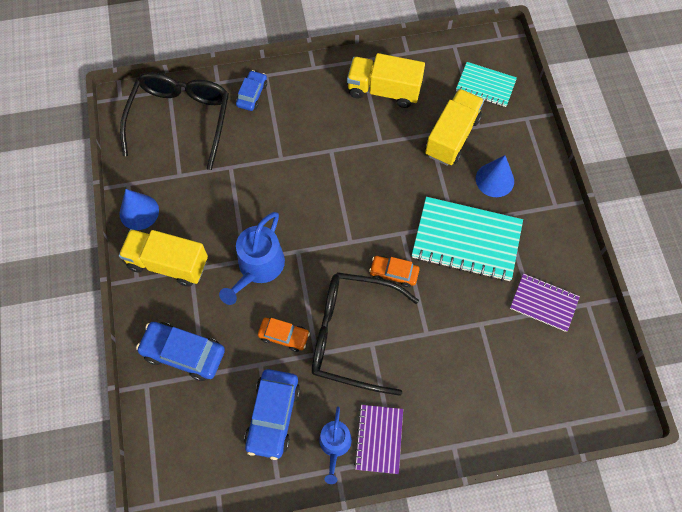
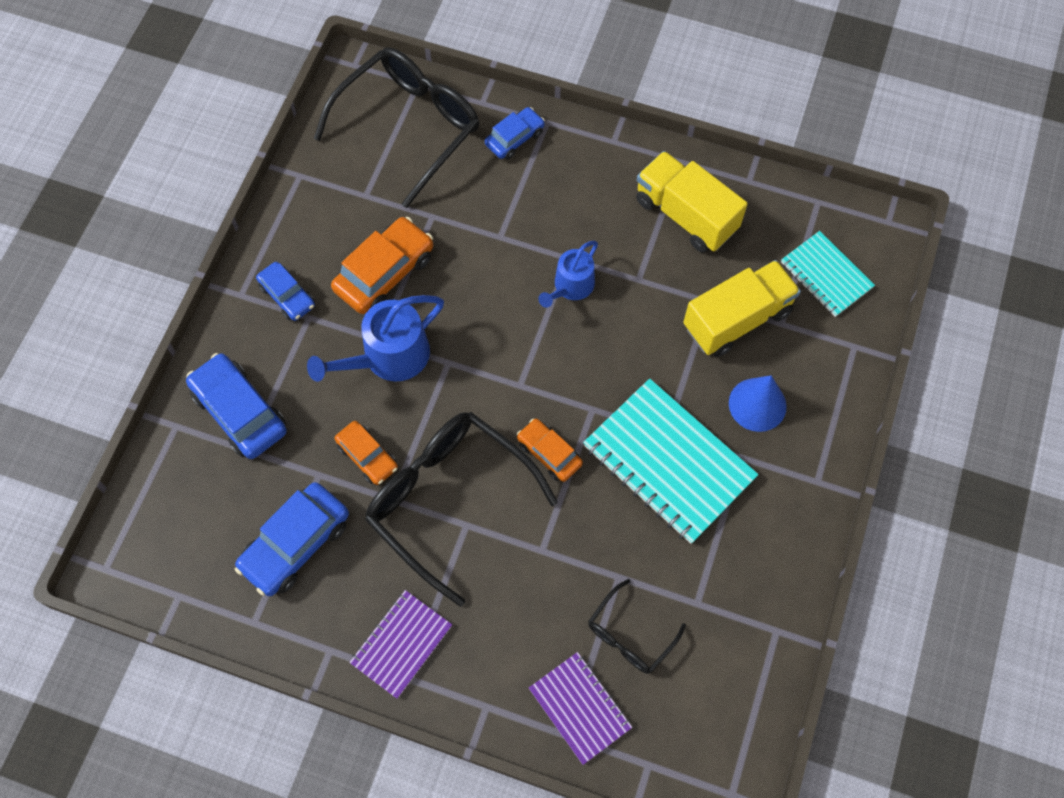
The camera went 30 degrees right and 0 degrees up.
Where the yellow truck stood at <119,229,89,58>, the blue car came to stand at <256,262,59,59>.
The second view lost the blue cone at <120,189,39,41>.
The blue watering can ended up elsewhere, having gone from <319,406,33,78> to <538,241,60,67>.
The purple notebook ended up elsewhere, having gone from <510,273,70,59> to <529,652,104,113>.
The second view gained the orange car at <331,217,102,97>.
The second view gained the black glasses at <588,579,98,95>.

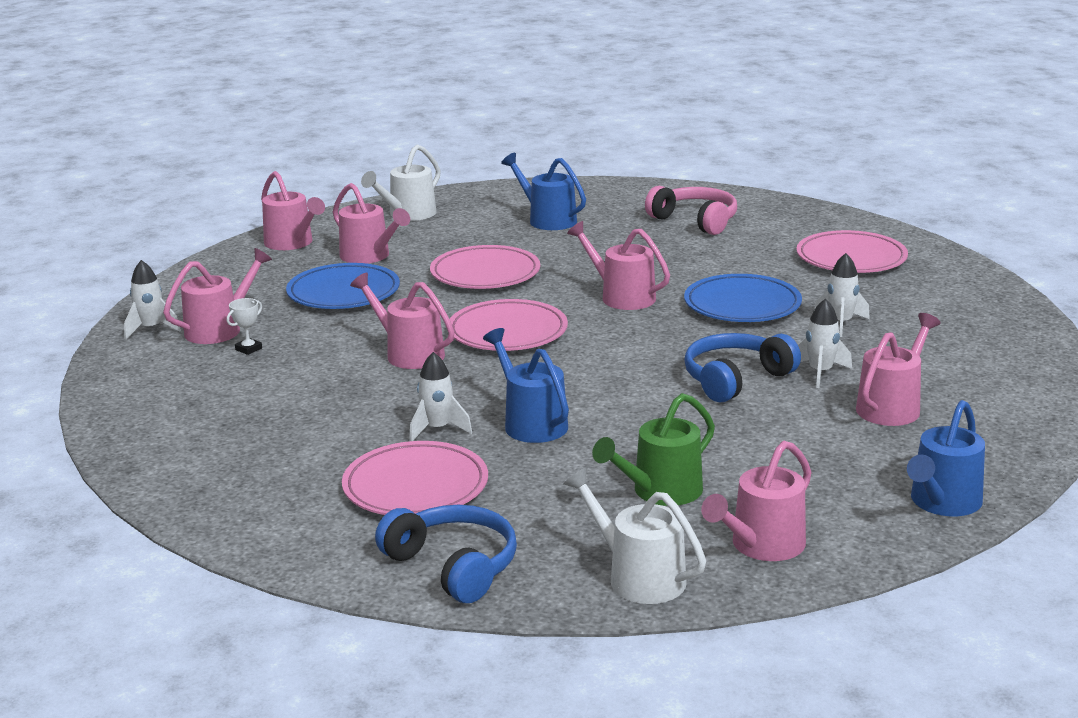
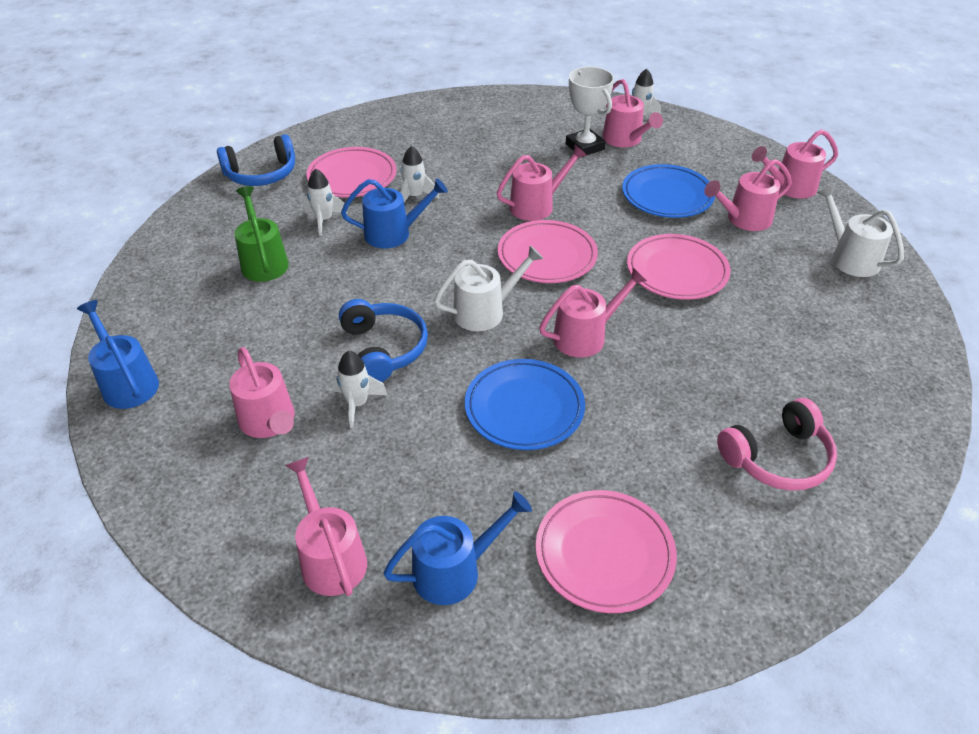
The camera went 110 degrees right and 20 degrees up.
The size of the white trophy at <227,298,35,57> changed by a factor of 2.14.
The blue watering can ended up elsewhere, having gone from <501,153,85,77> to <383,491,149,114>.
The white watering can ended up elsewhere, having gone from <563,468,143,136> to <434,245,110,86>.
The pink watering can ended up elsewhere, having gone from <701,441,111,120> to <285,457,82,139>.
The white rocket ended up elsewhere, having gone from <814,253,56,84> to <304,169,44,67>.

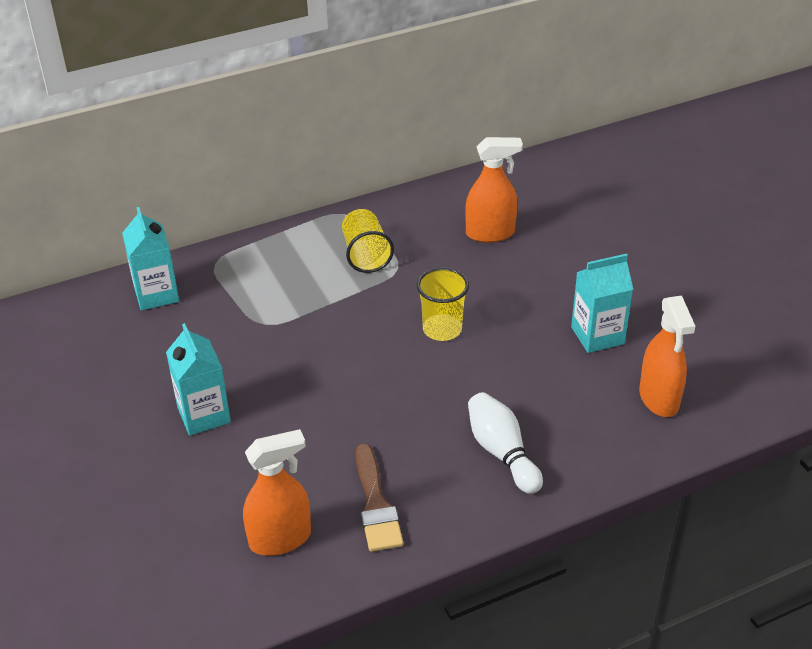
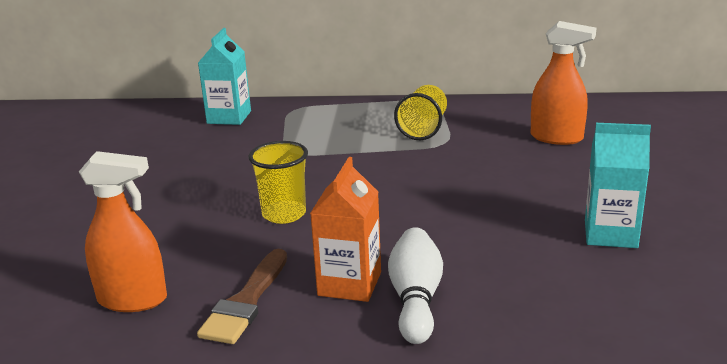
The camera went 30 degrees right and 15 degrees down.
The second view lost the turquoise carton at <166,323,65,113>.
The yellow cup ended up elsewhere, having gone from <416,267,53,74> to <248,141,60,83>.
The second view lost the orange spray bottle at <639,296,56,121>.
The second view gained the orange carton at <310,157,71,145>.

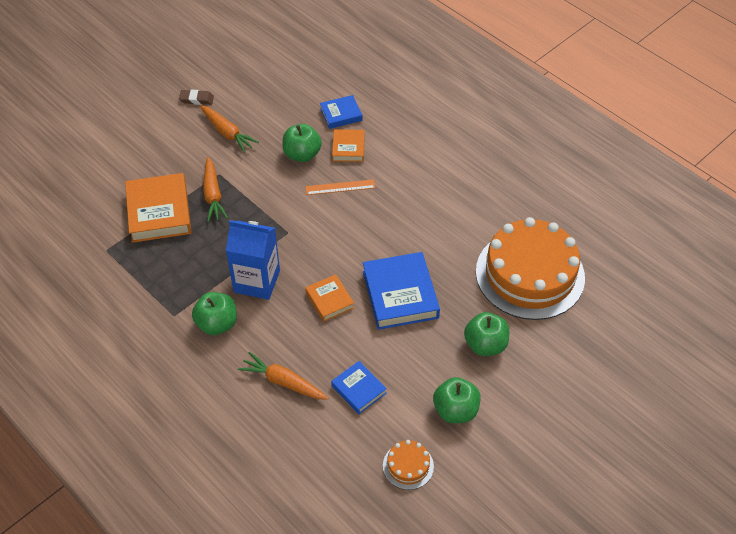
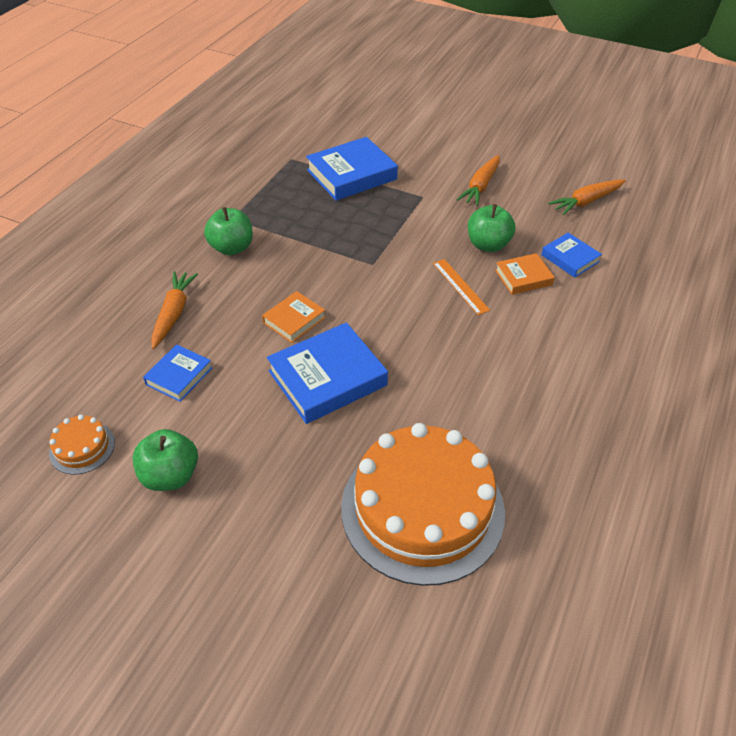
The camera went 70 degrees right and 5 degrees down.
What was the orange book at <125,173,66,70> turned into the blue book at <306,137,92,64>.
The second view lost the brown eraser at <179,90,35,15>.
The orange carrot ended up elsewhere, having gone from <203,157,25,65> to <548,180,78,36>.
The second view lost the blue carton at <226,220,54,80>.
The second view lost the green apple at <464,312,45,44>.

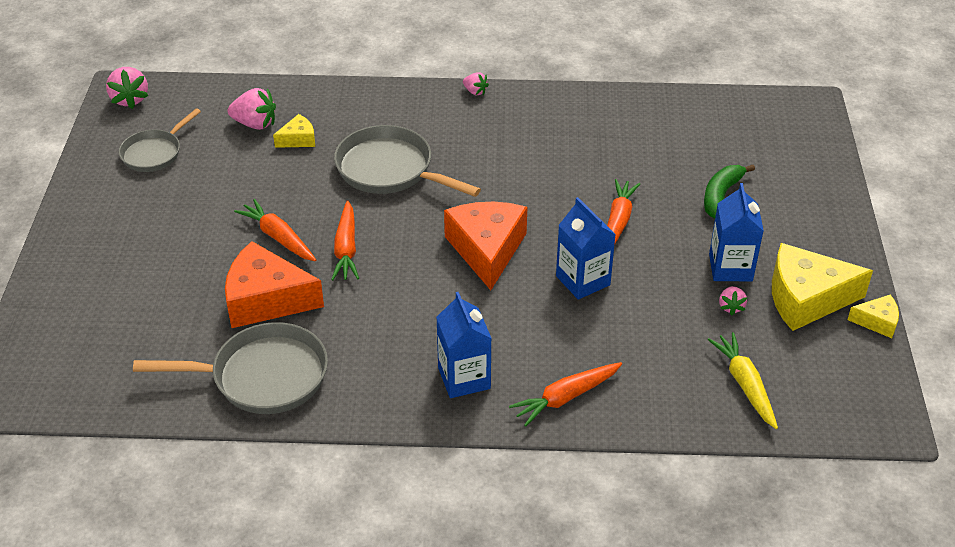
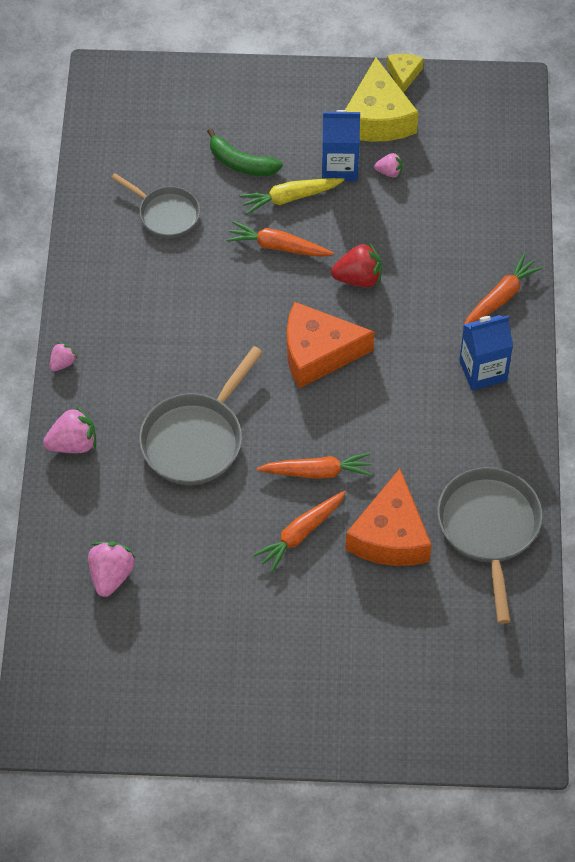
The camera went 90 degrees left and 15 degrees up.
The pink strawberry ended up elsewhere, having gone from <106,67,43,42> to <43,406,53,47>.
The grey pan ended up elsewhere, having gone from <119,108,82,64> to <111,173,89,65>.
The second view lost the yellow cheese at <273,114,42,34>.
The orange carrot at <509,362,113,64> ended up facing another way, 105 degrees counterclockwise from before.
Where the blue carton stood at <556,197,60,103>, the red strawberry came to stand at <331,242,51,45>.
The yellow carrot ended up elsewhere, having gone from <708,332,70,97> to <239,178,106,36>.

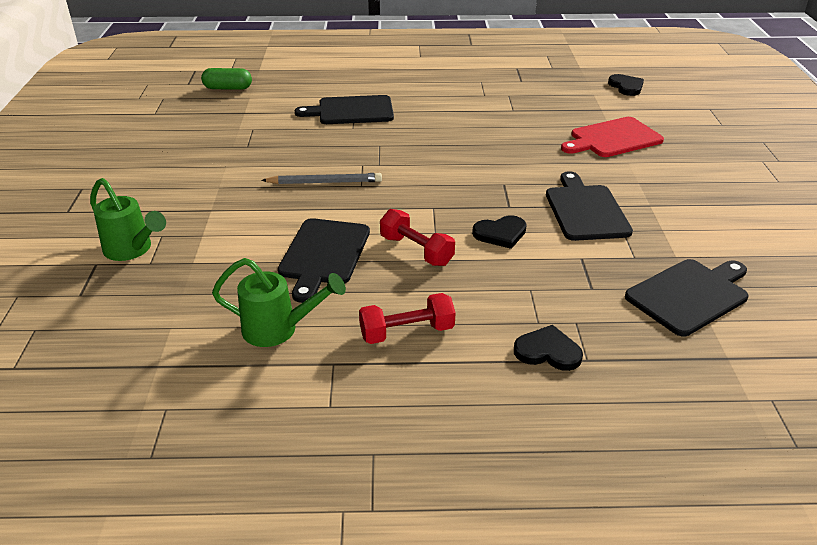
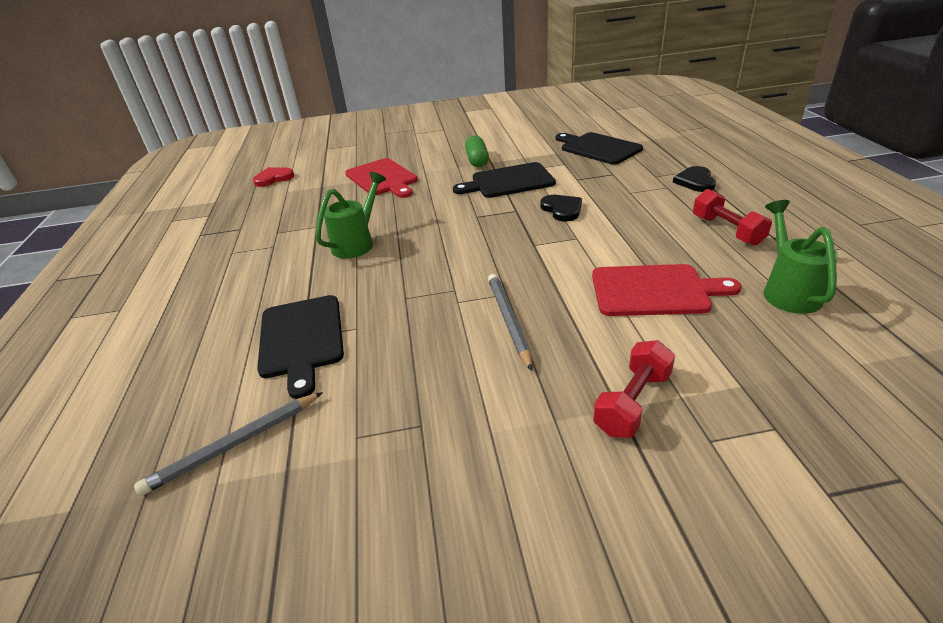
The camera went 95 degrees left and 0 degrees up.
The green watering can ended up elsewhere, having gone from <90,178,76,83> to <315,172,71,87>.
The green capsule ended up elsewhere, having gone from <201,68,51,22> to <465,135,24,32>.
What was the black cutting board at <278,218,92,85> turned into the red cutting board at <592,264,150,52>.
The red dumbbell ended up elsewhere, having gone from <380,209,75,57> to <593,340,82,98>.
What was the black heart at <608,74,36,22> turned into the red heart at <253,167,41,20>.
The second view gained the grey pencil at <134,392,189,104>.

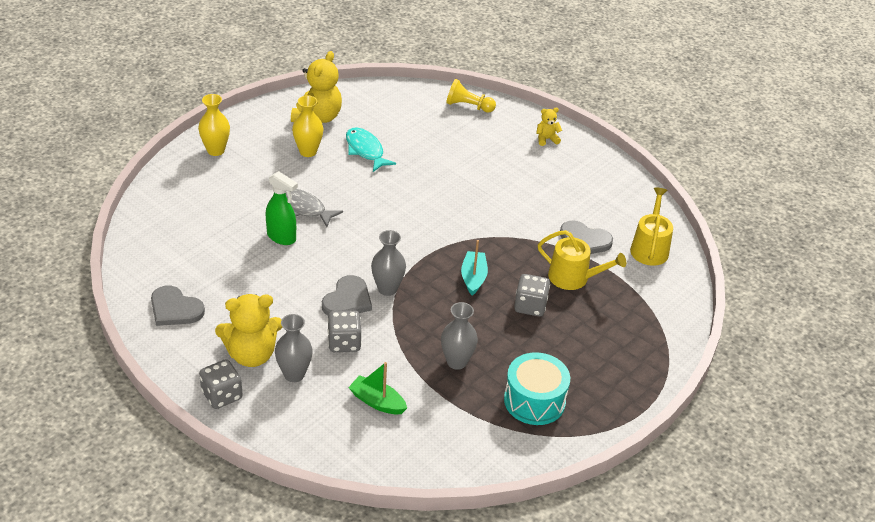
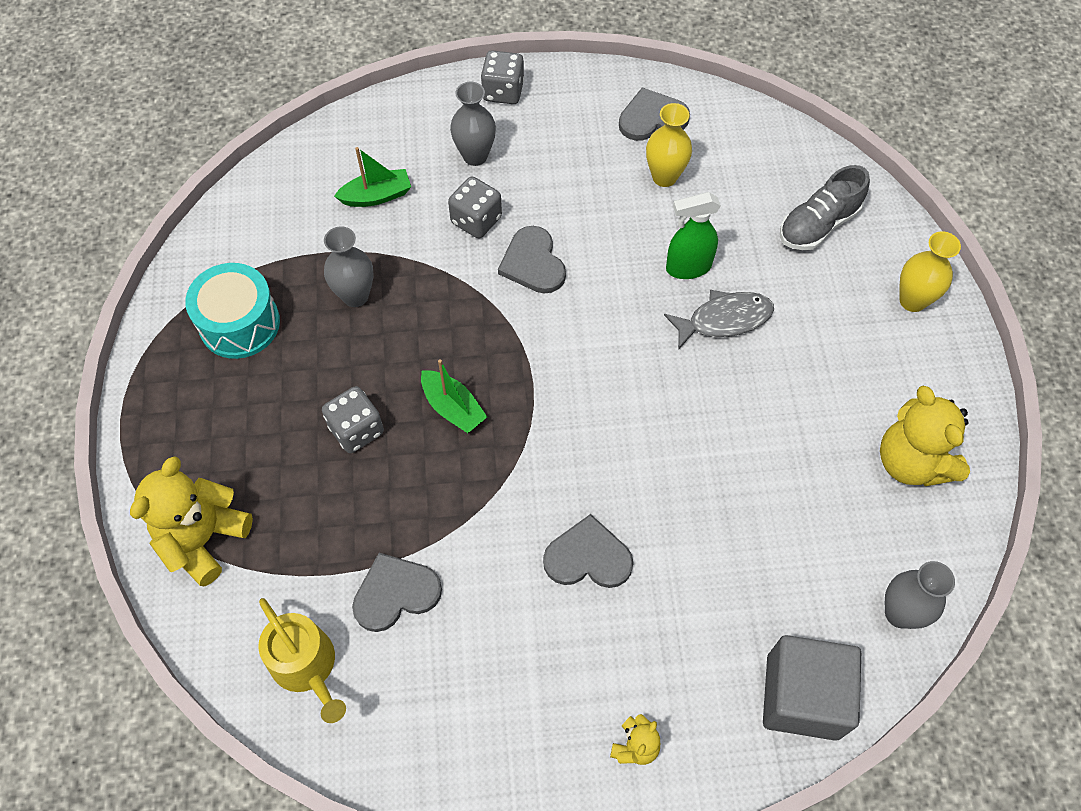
The camera went 135 degrees right and 20 degrees up.
The yellow teddy bear ended up elsewhere, having gone from <215,294,67,73> to <130,456,123,131>.
The yellow vase ended up elsewhere, having gone from <292,95,31,62> to <646,103,46,84>.
The second view lost the turquoise fish at <346,127,50,45>.
The grey vase ended up elsewhere, having gone from <371,230,35,66> to <885,561,70,68>.
Where the yellow pawn stood at <446,79,50,34>, the grey cube came to stand at <763,635,98,106>.
What was the turquoise boat at <461,240,27,55> turned into the green boat at <421,359,66,74>.
The second view lost the yellow watering can at <538,230,88,60>.
The second view gained the grey heart at <543,514,91,74>.
The second view gained the grey shoe at <780,165,90,85>.

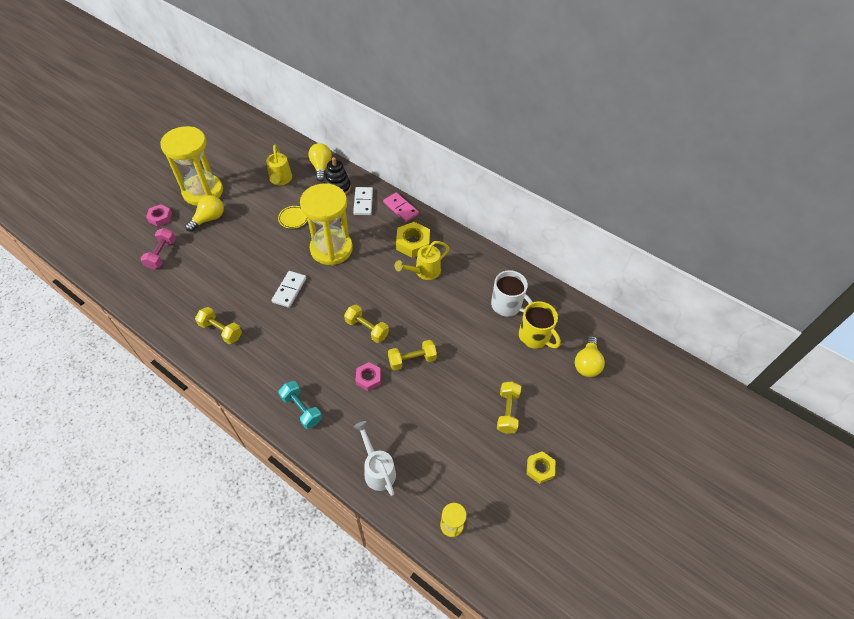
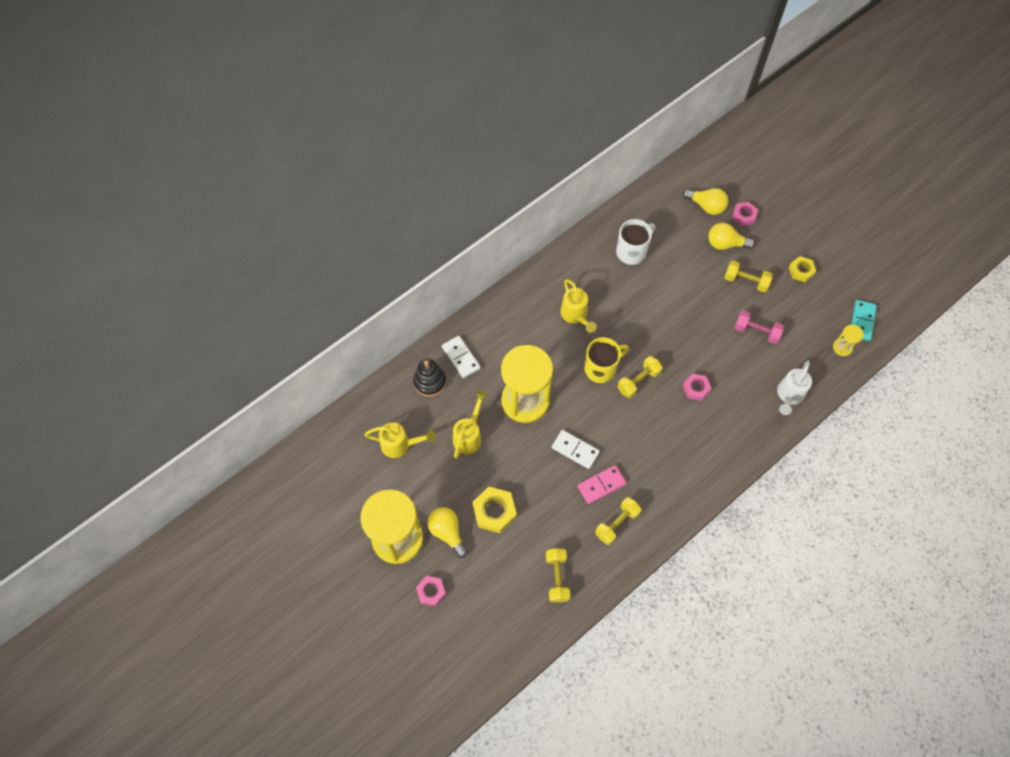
The camera went 75 degrees left and 10 degrees up.
The pink dumbbell ended up elsewhere, having gone from <141,228,35,42> to <734,310,50,34>.
Where the yellow plate stood at <278,206,30,23>, the yellow watering can came to stand at <453,391,35,68>.
The second view lost the turquoise dumbbell at <278,381,44,48>.
The yellow light bulb ended up elsewhere, having gone from <308,143,24,39> to <708,223,47,27>.
The white domino at <353,187,20,28> ended up facing another way, 45 degrees clockwise from before.
The white watering can at <354,421,42,75> ended up facing another way, 45 degrees counterclockwise from before.
The pink domino ended up elsewhere, having gone from <383,192,36,30> to <577,465,49,39>.
The yellow dumbbell ended up elsewhere, having gone from <388,340,49,30> to <546,548,24,55>.
The yellow nut ended up elsewhere, having gone from <396,222,34,36> to <472,487,45,46>.
The yellow mug ended up elsewhere, having gone from <519,301,42,48> to <584,337,45,46>.
The second view gained the pink nut at <732,202,26,24>.
The second view gained the turquoise domino at <851,300,26,41>.

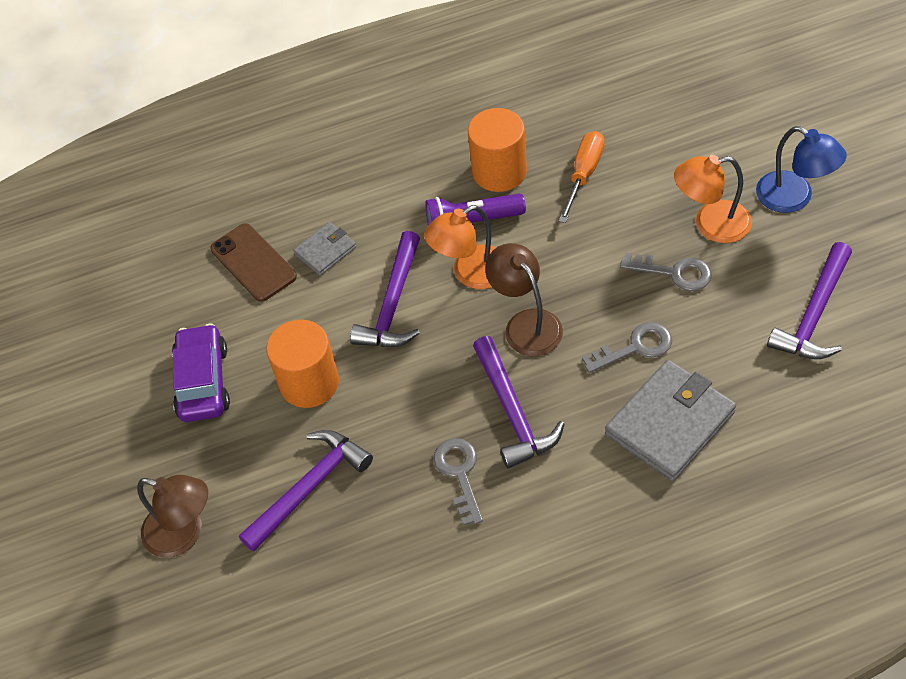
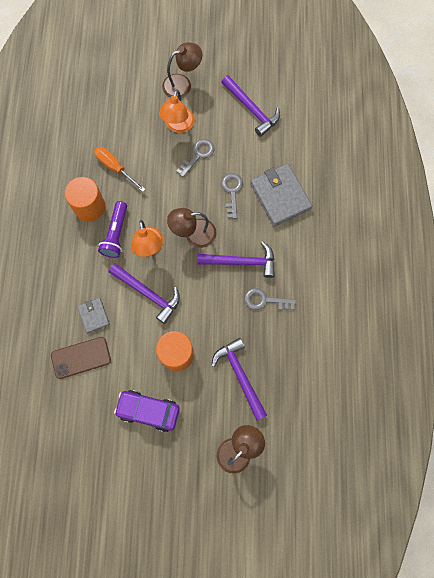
The camera went 75 degrees left and 20 degrees up.
What was the blue lamp at <756,126,91,87> turned into the brown lamp at <162,42,40,56>.

